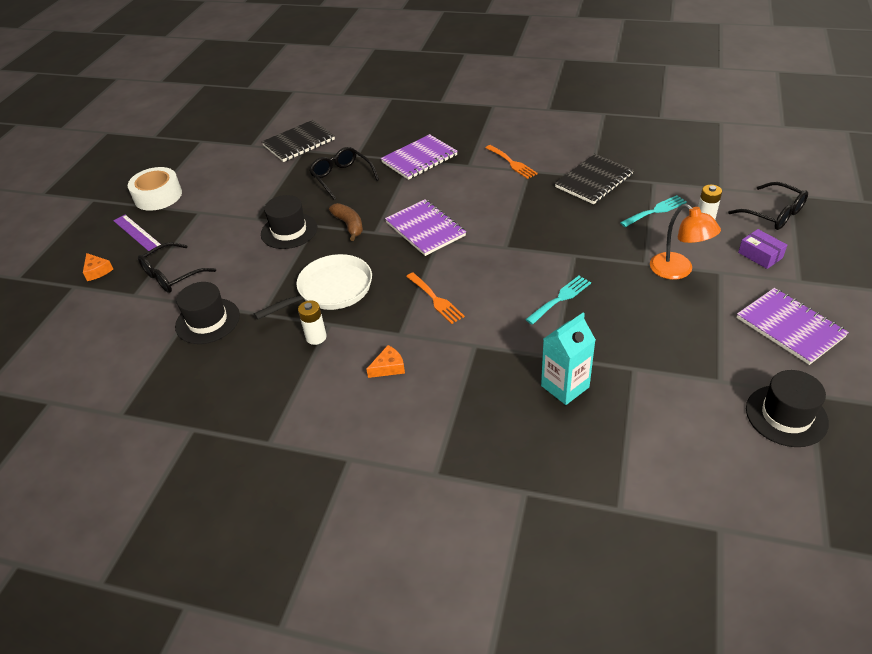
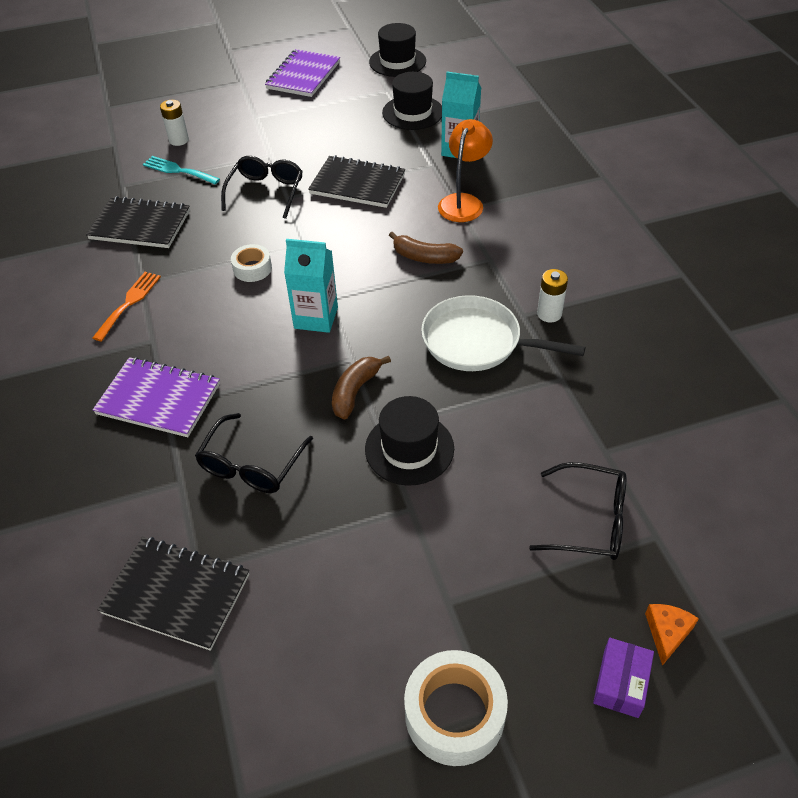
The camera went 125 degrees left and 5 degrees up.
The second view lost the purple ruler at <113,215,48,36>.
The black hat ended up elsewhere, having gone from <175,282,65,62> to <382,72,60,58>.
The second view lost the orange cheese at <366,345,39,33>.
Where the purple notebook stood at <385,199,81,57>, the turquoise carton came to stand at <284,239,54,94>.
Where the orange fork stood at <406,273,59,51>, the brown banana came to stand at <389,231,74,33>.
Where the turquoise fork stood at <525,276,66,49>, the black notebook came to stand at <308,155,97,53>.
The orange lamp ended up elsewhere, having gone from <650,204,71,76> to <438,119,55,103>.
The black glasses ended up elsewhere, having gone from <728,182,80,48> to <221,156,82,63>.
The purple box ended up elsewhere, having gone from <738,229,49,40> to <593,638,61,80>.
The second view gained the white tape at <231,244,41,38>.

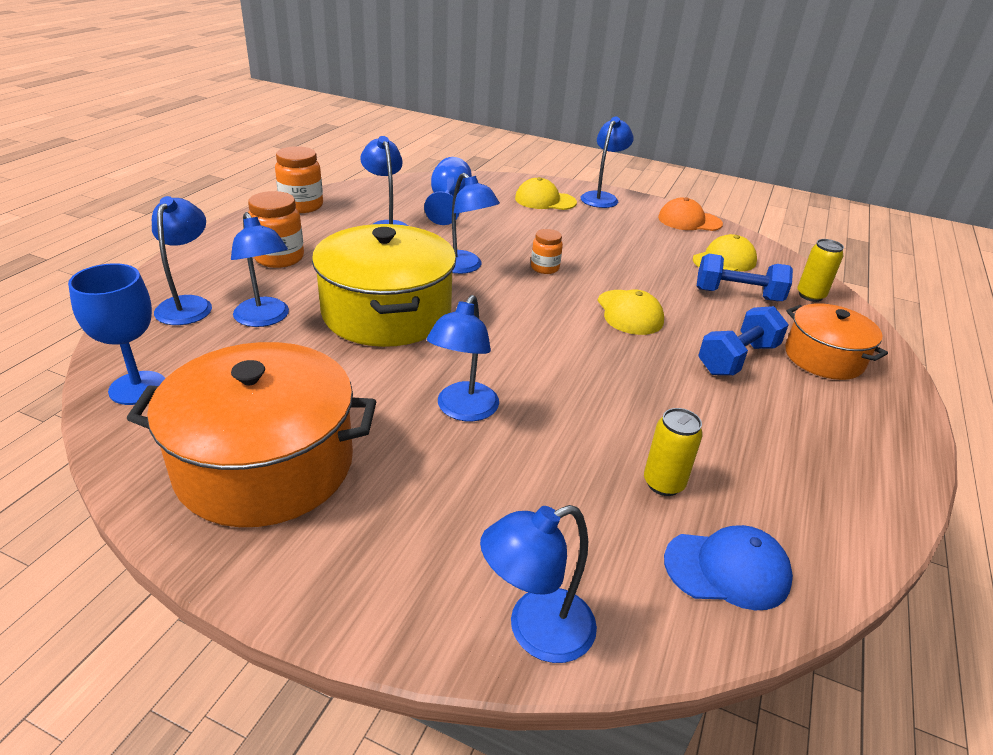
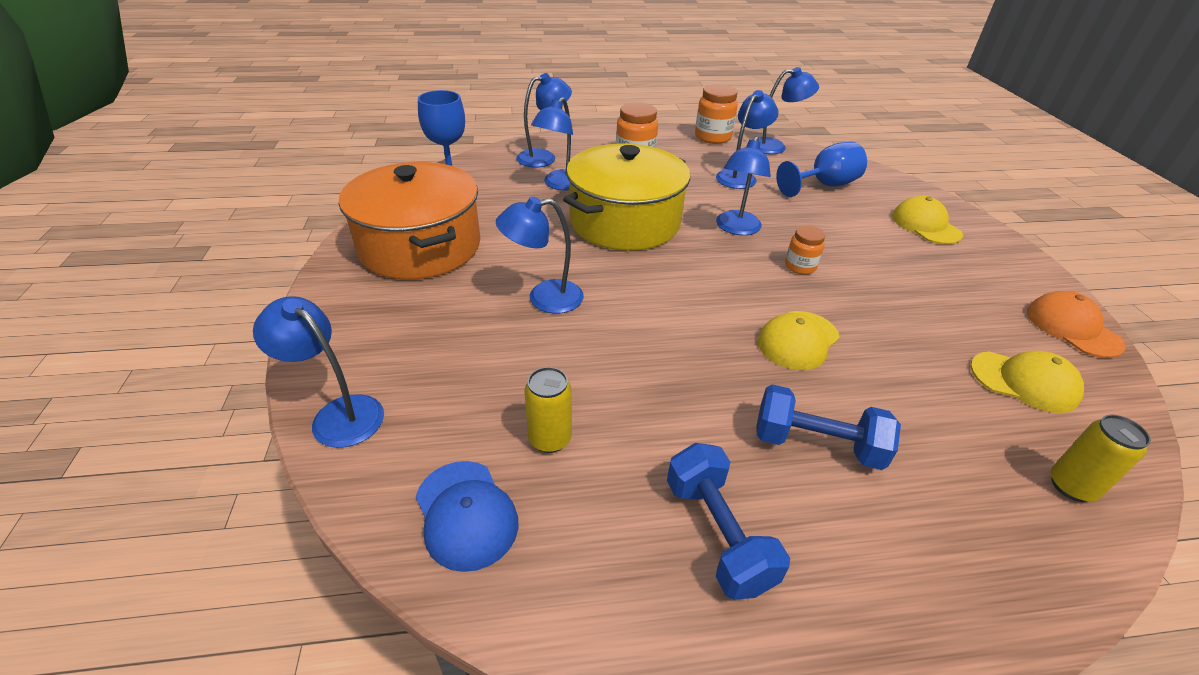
The camera went 60 degrees right and 5 degrees up.
The blue lamp ended up elsewhere, having gone from <581,117,53,91> to <759,67,60,87>.
The blue dumbbell ended up elsewhere, having gone from <697,254,96,47> to <667,443,123,157>.
The second view lost the orange pot at <785,303,103,77>.

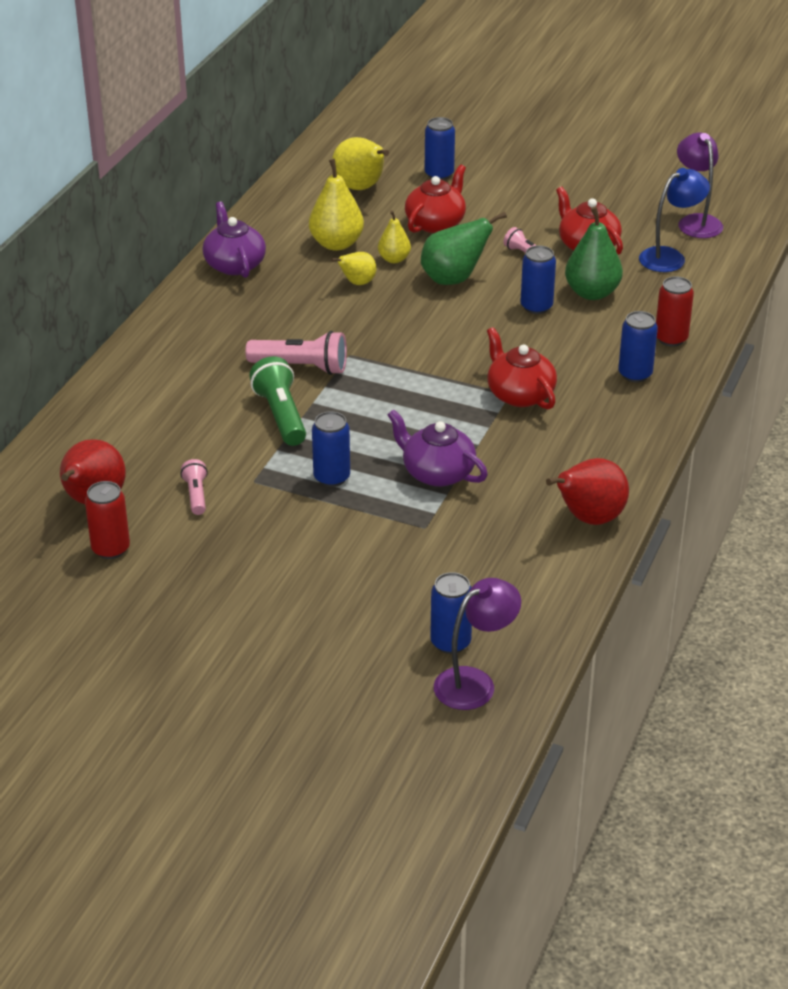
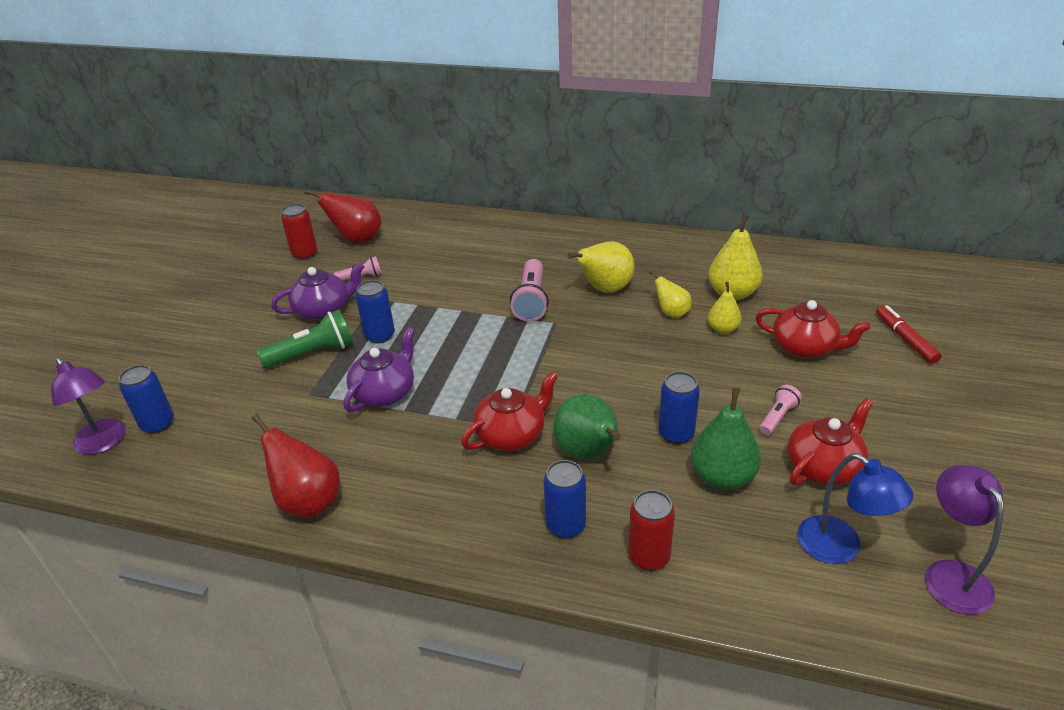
The camera went 85 degrees right and 0 degrees up.
The purple teapot ended up elsewhere, having gone from <202,201,64,77> to <271,262,94,58>.
The green flashlight ended up elsewhere, having gone from <249,356,57,90> to <257,310,96,58>.
The yellow pear ended up elsewhere, having gone from <332,137,57,53> to <567,242,67,51>.
The green pear ended up elsewhere, having gone from <421,212,86,73> to <553,394,68,66>.
Where the blue can stood at <425,117,30,63>, the red marker came to stand at <876,305,66,59>.
The purple lamp at <677,132,46,106> ended up facing another way, 75 degrees counterclockwise from before.

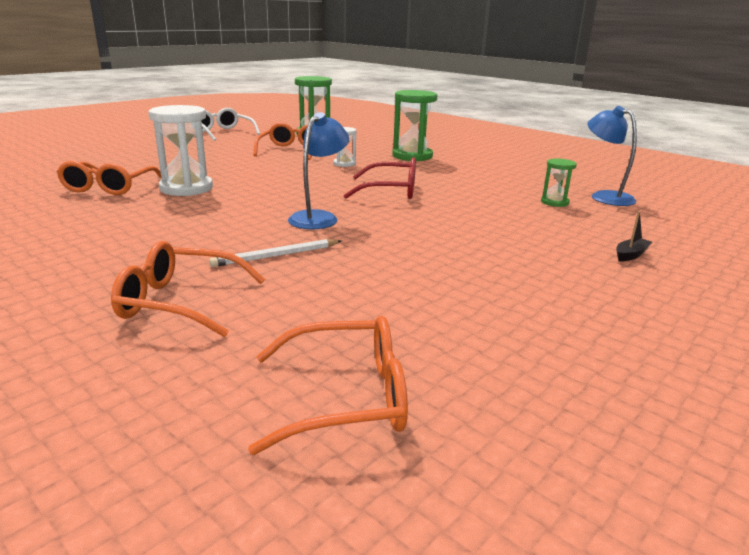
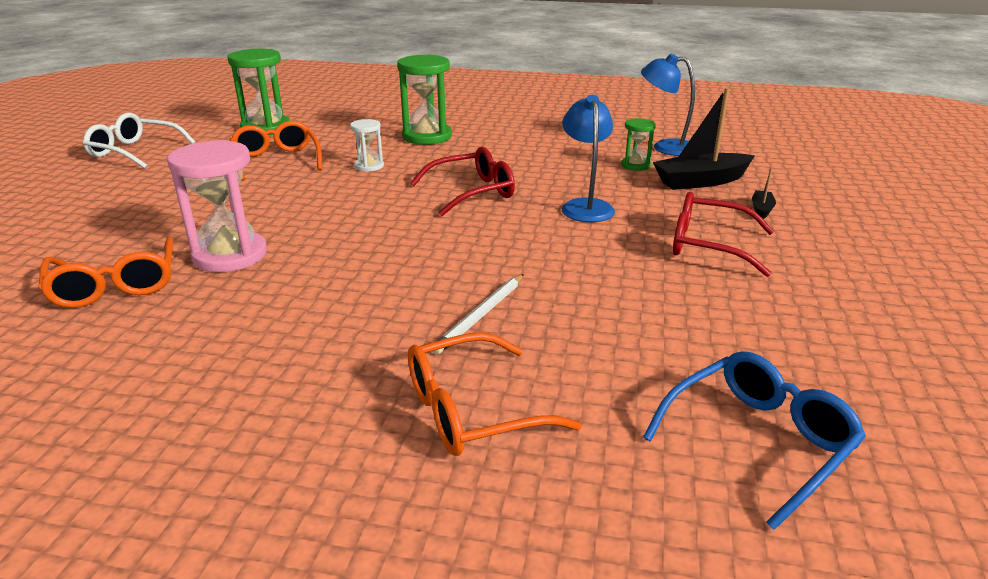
The camera went 30 degrees left and 5 degrees up.
What was the white hourglass at <148,105,65,91> turned into the pink hourglass at <167,140,100,132>.
What was the orange glasses at <248,316,160,139> turned into the blue glasses at <643,351,223,179>.
The blue lamp ended up elsewhere, having gone from <288,112,61,117> to <562,95,53,127>.
The second view gained the black boat at <653,88,102,102>.
The second view gained the red glasses at <673,192,101,85>.

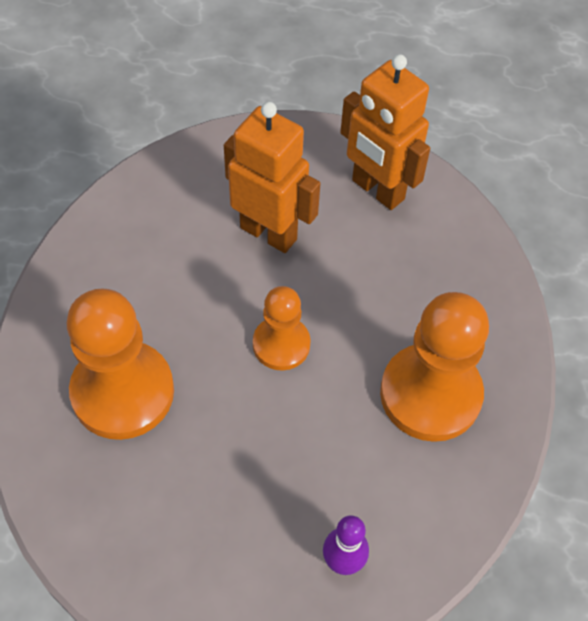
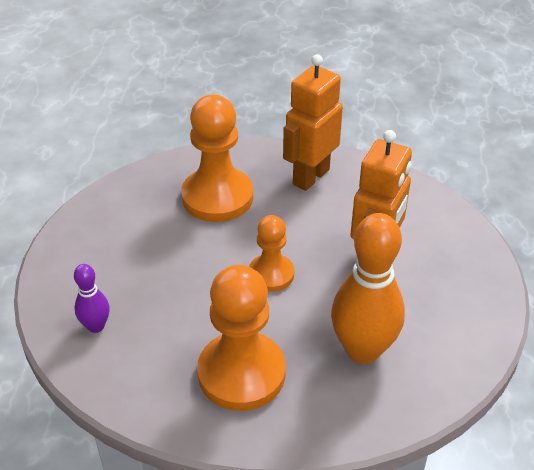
The camera went 85 degrees right and 15 degrees down.
The orange robot ended up elsewhere, having gone from <340,54,90,156> to <283,54,60,137>.
The second view gained the orange bowling pin at <331,213,74,151>.

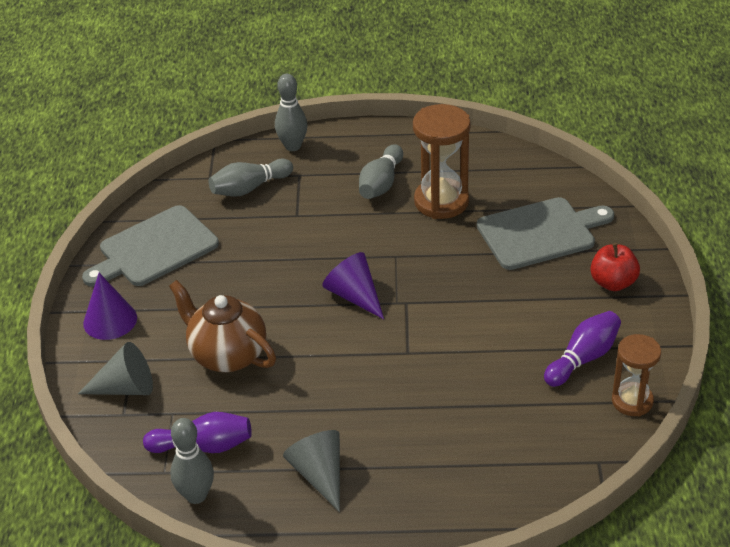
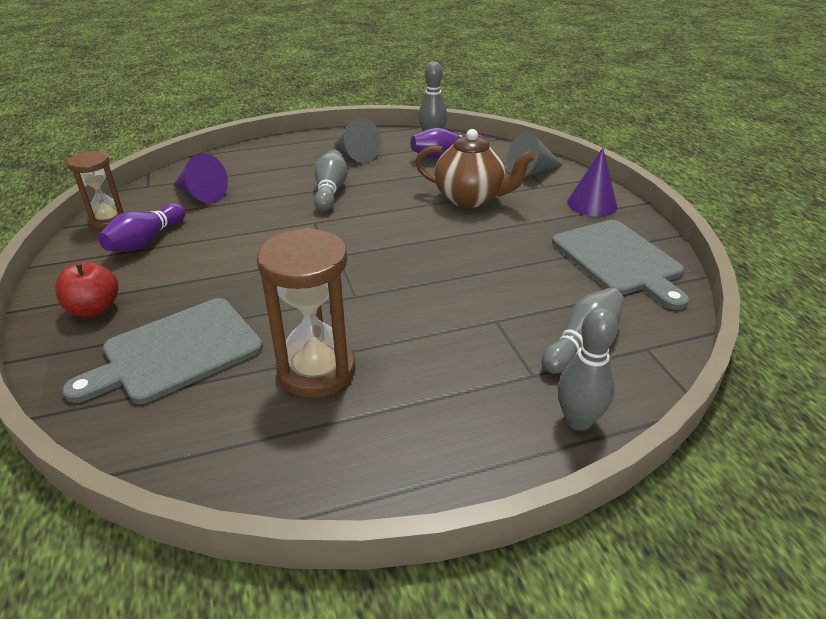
The camera went 160 degrees right and 5 degrees down.
The grey cutting board at <82,205,137,82> ended up facing another way, 120 degrees clockwise from before.
The purple cone ended up elsewhere, having gone from <323,252,61,67> to <173,153,55,50>.
The grey bowling pin ended up elsewhere, having gone from <359,144,44,55> to <314,150,34,61>.

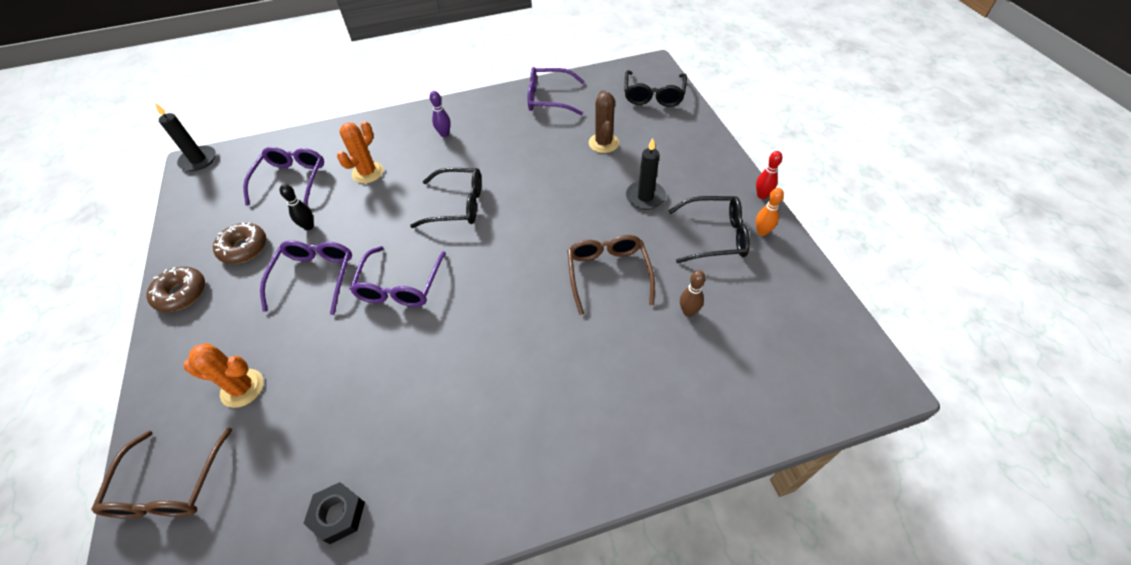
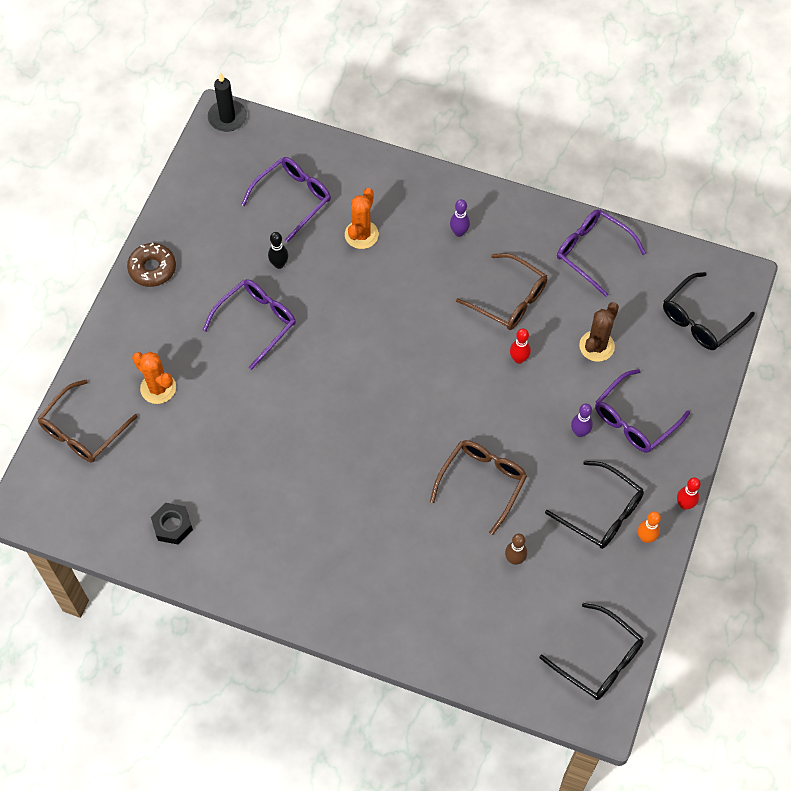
The camera went 35 degrees right and 10 degrees up.
The second view lost the brown donut at <213,222,53,42>.
The orange cactus at <337,121,46,63> ended up facing another way, 45 degrees counterclockwise from before.
The purple glasses ended up elsewhere, having gone from <350,246,96,61> to <595,369,95,84>.
The black glasses ended up elsewhere, having gone from <410,168,71,60> to <539,603,105,97>.
Where the black candle stood at <626,138,40,72>, the purple bowling pin came to stand at <571,404,22,33>.
The second view gained the brown glasses at <456,253,91,77>.
The second view gained the red bowling pin at <510,329,21,35>.

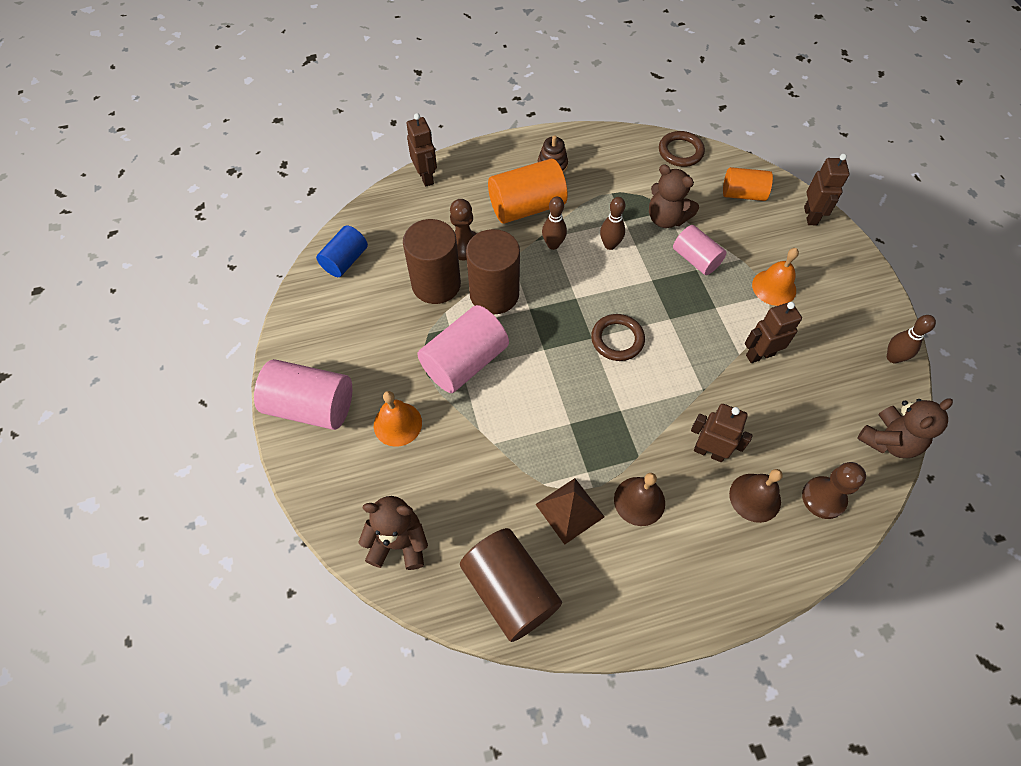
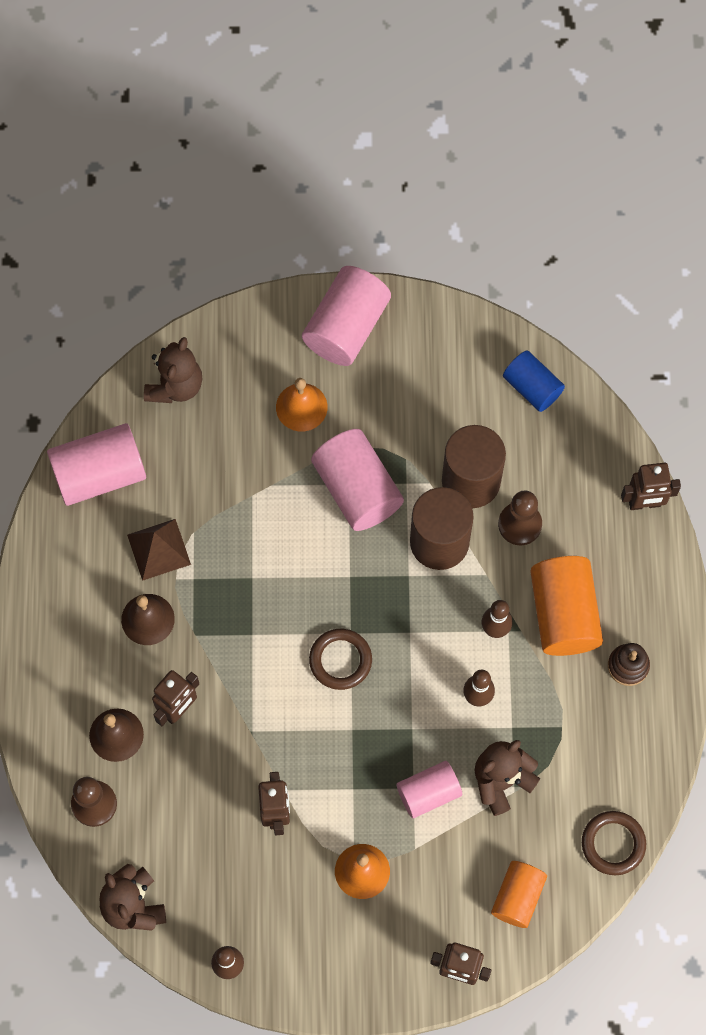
The camera went 105 degrees right and 10 degrees up.
What was the brown cylinder at <460,528,102,114> turned into the pink cylinder at <47,423,99,83>.

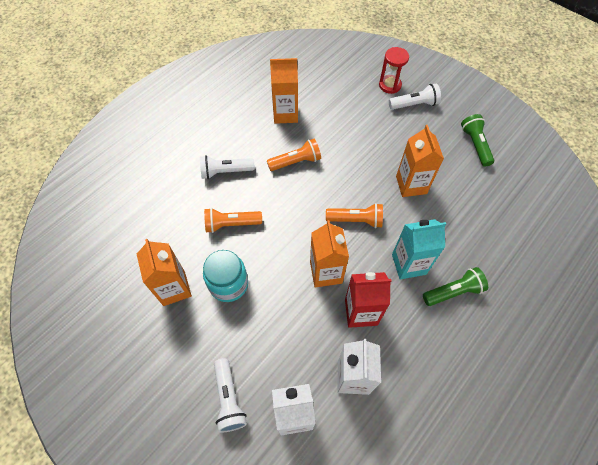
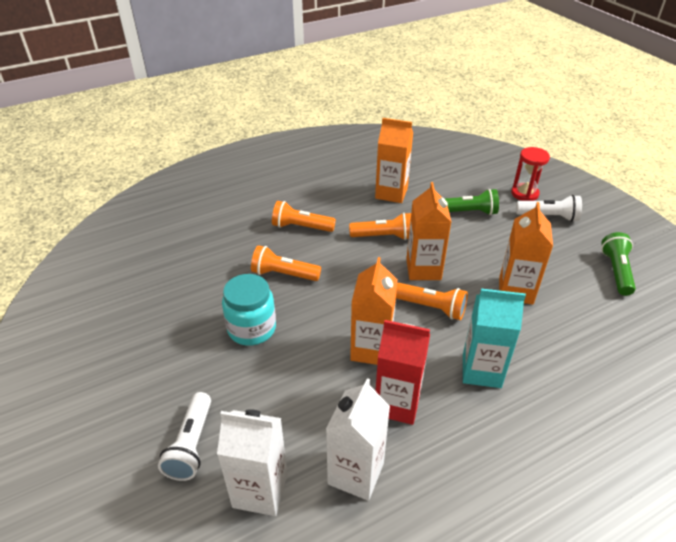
The camera went 20 degrees right and 20 degrees down.
The orange carton ended up elsewhere, having gone from <137,239,55,67> to <406,182,45,98>.
What was the white flashlight at <200,155,55,24> turned into the orange flashlight at <272,201,64,31>.
The green flashlight ended up elsewhere, having gone from <423,267,65,39> to <445,189,54,26>.

